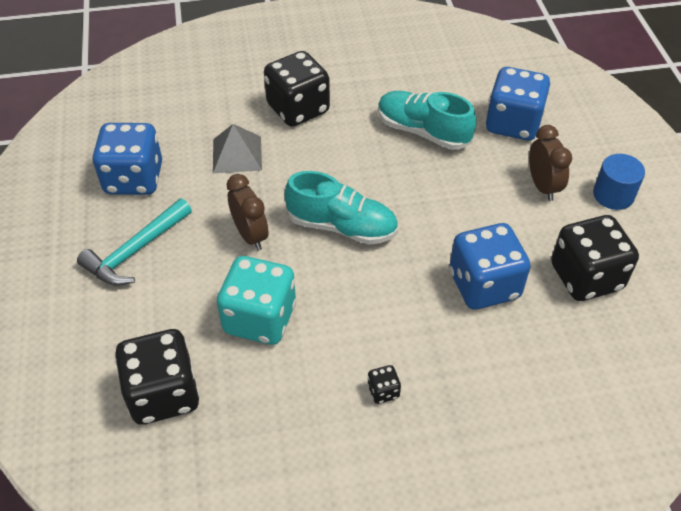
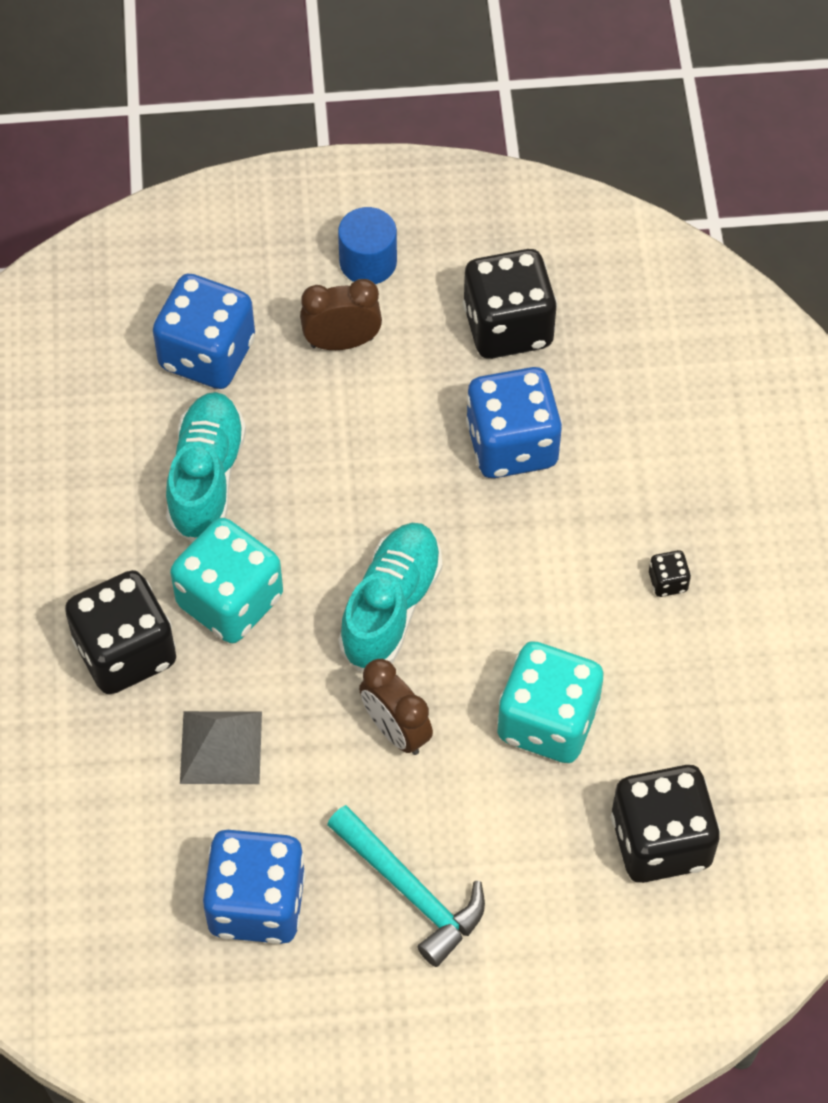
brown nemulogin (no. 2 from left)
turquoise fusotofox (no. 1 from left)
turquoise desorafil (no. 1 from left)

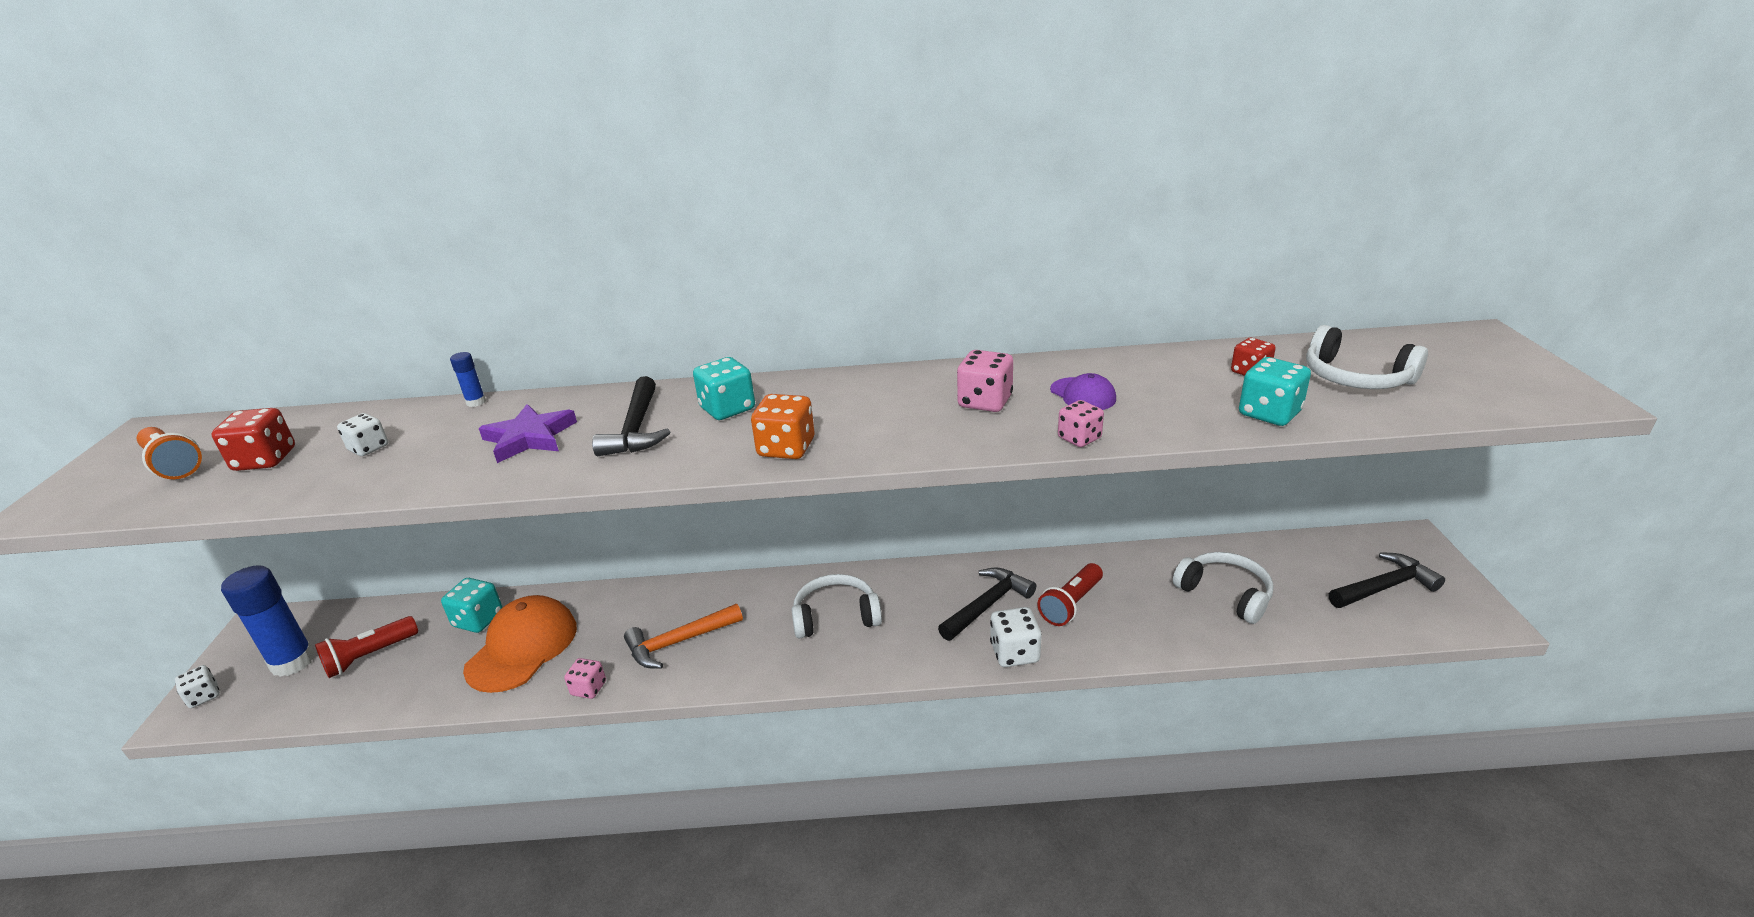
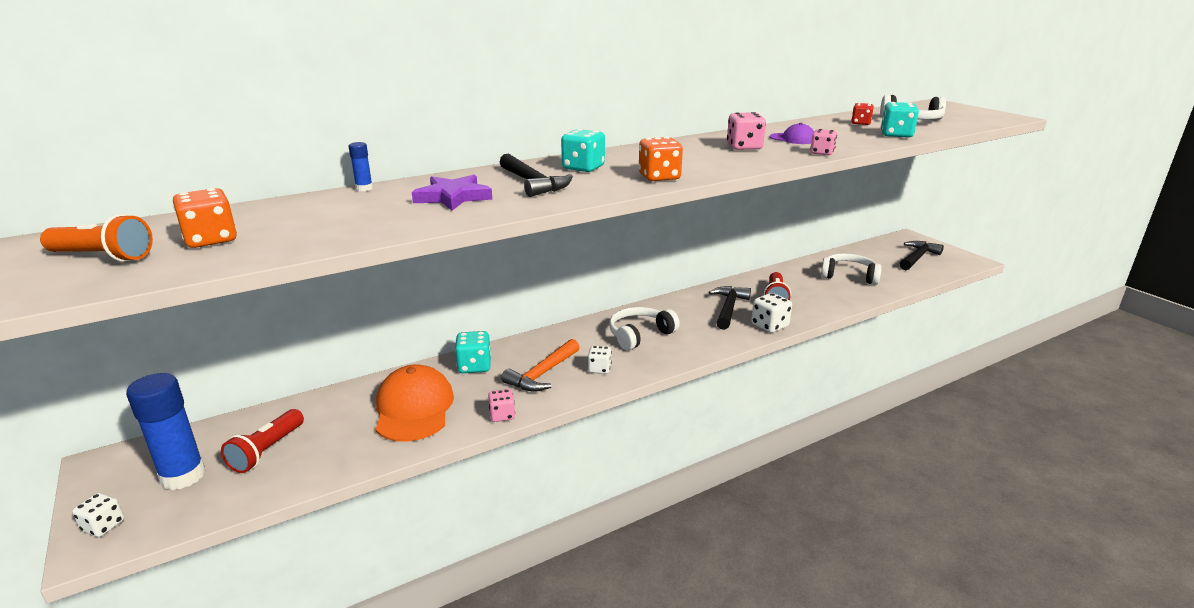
orange desorafil (no. 1 from left)
white desorafil (no. 2 from left)
turquoise desorafil (no. 1 from left)

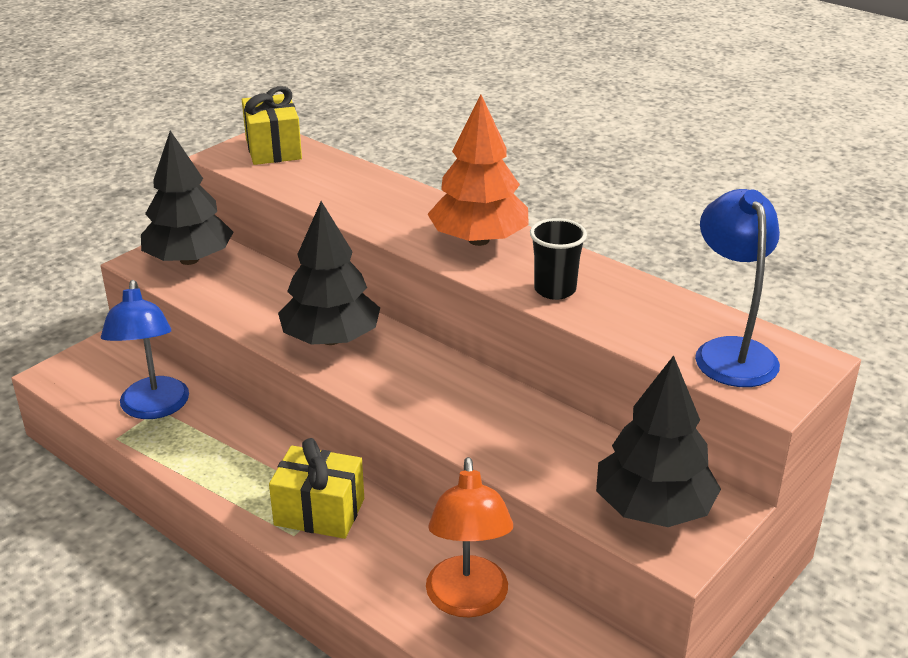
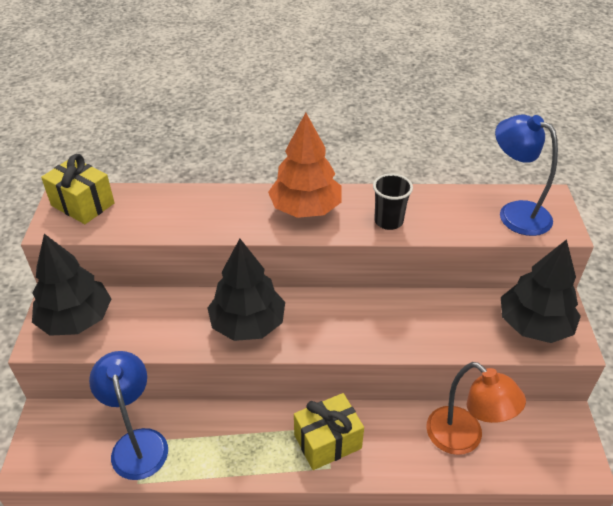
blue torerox (no. 1 from left)

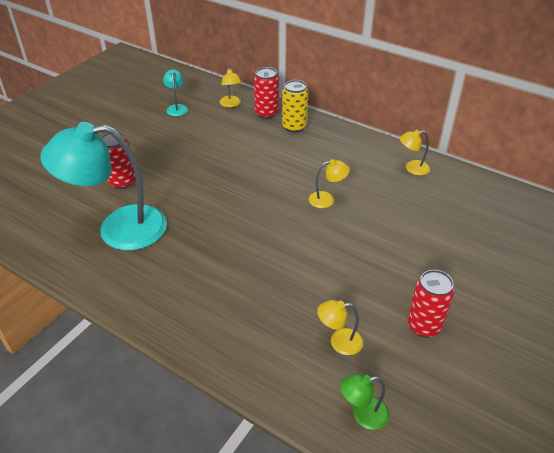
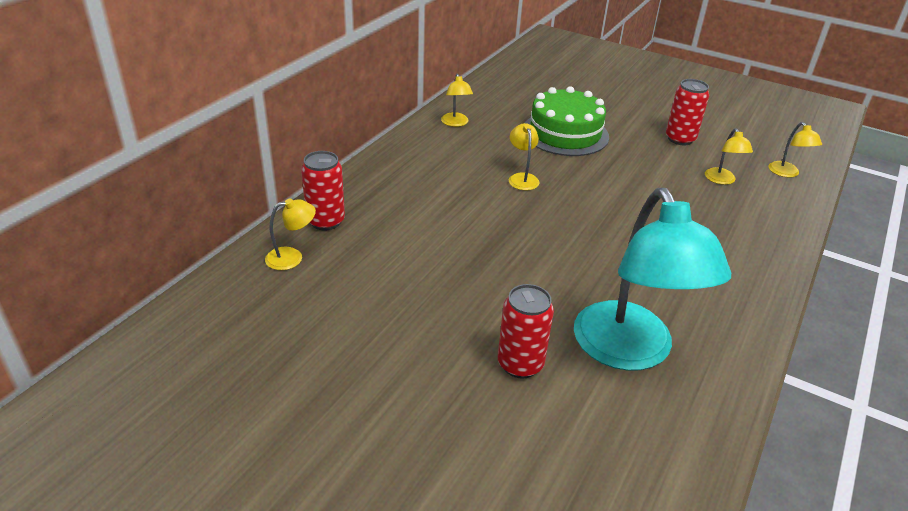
turquoise torerox (no. 2 from left in the first image)
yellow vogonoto
yellow torerox (no. 5 from left)
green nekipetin

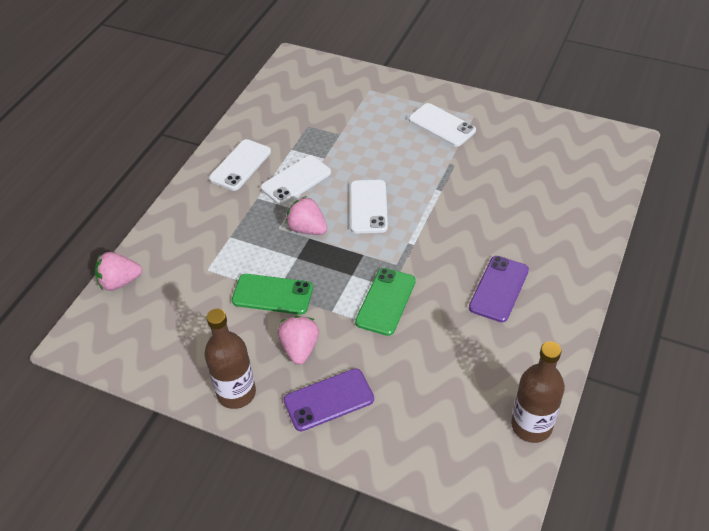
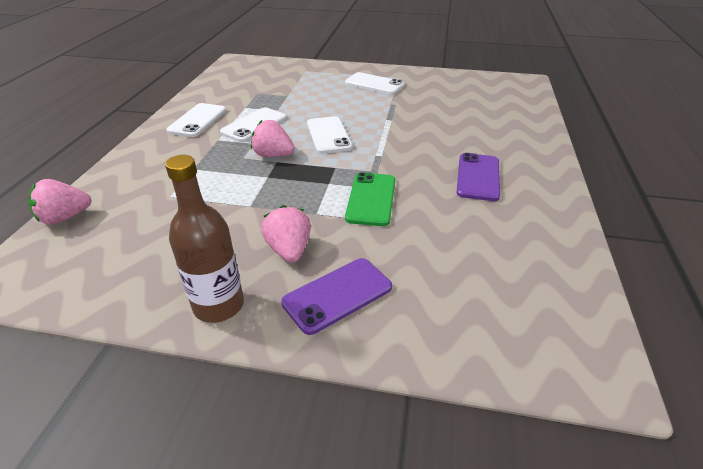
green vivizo (no. 1 from left in the first image)
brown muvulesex (no. 2 from left in the first image)

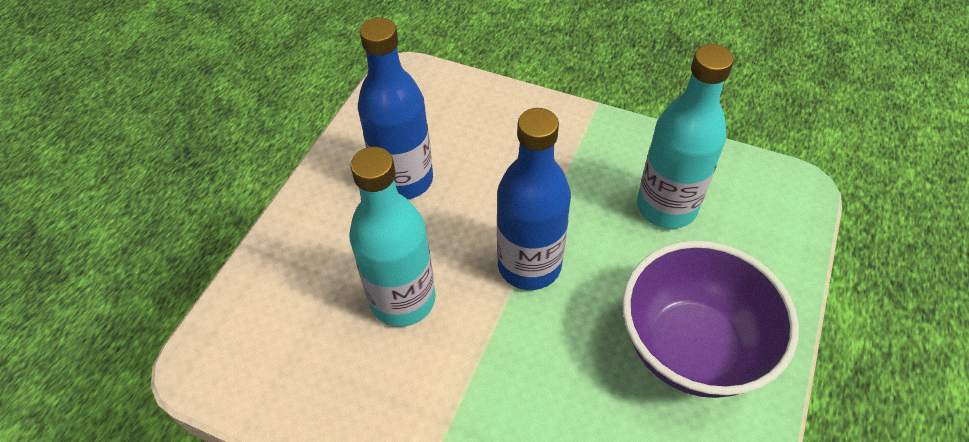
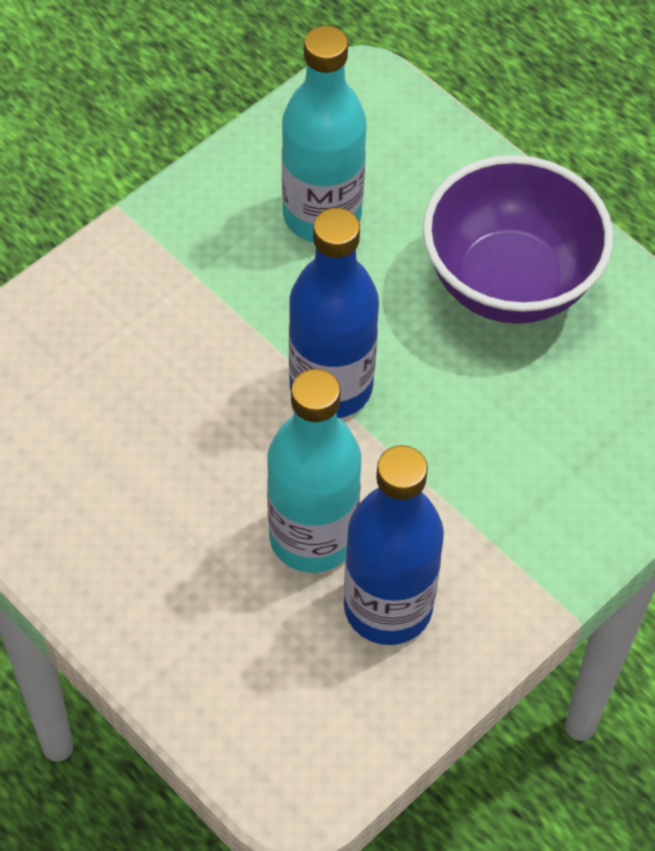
blue muvulesex (no. 2 from left)

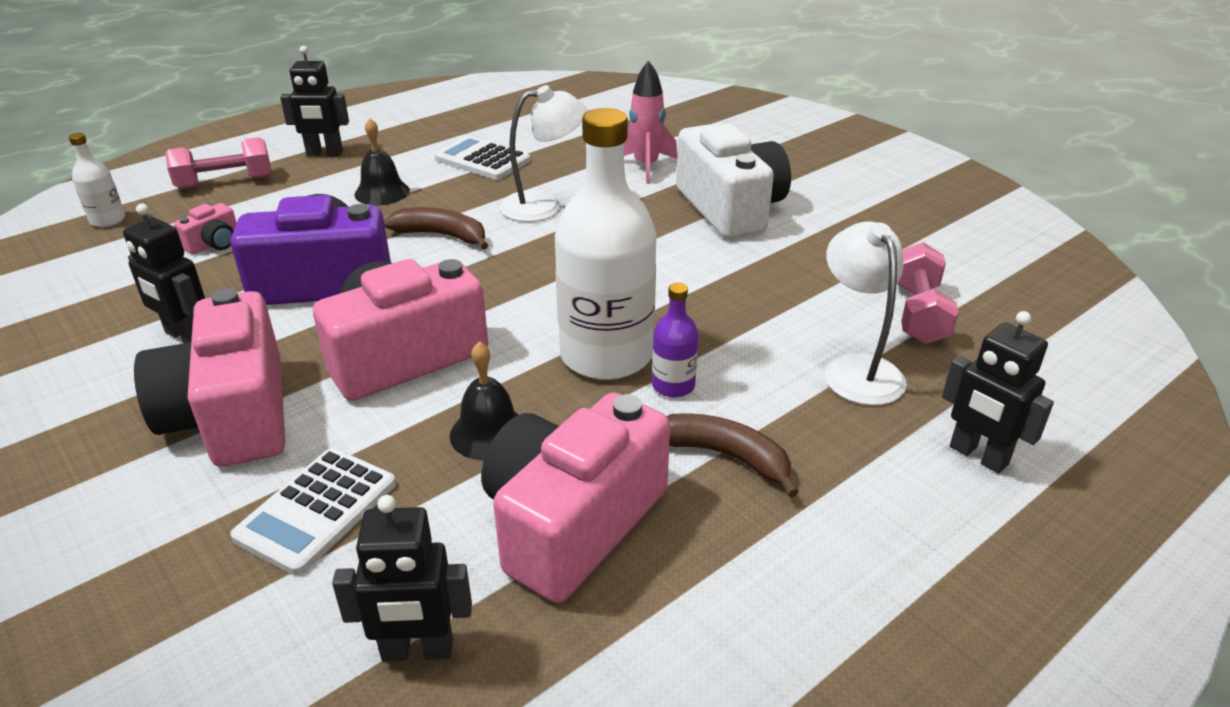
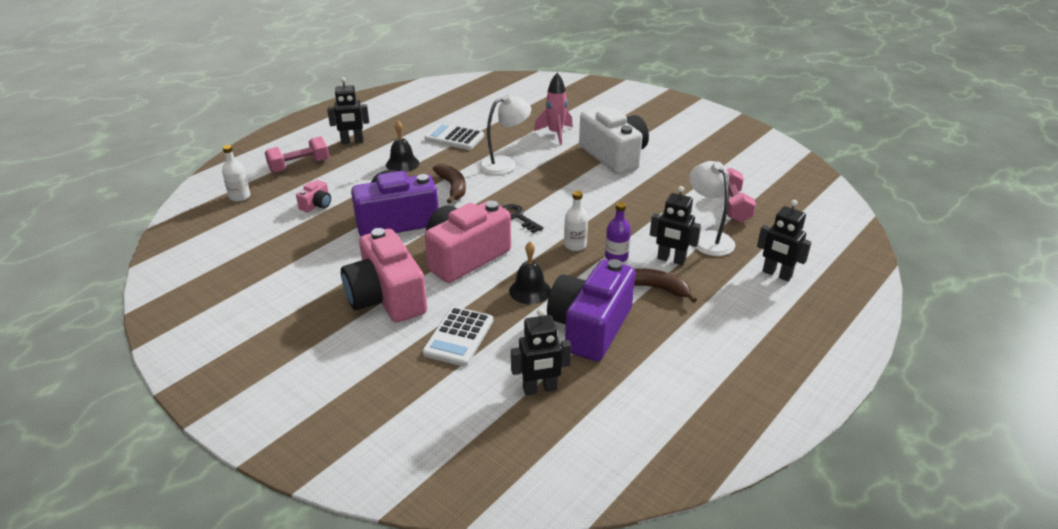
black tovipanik (no. 3 from left)
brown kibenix (no. 1 from left)
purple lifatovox (no. 2 from left)
white muvulesex (no. 2 from left)
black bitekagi

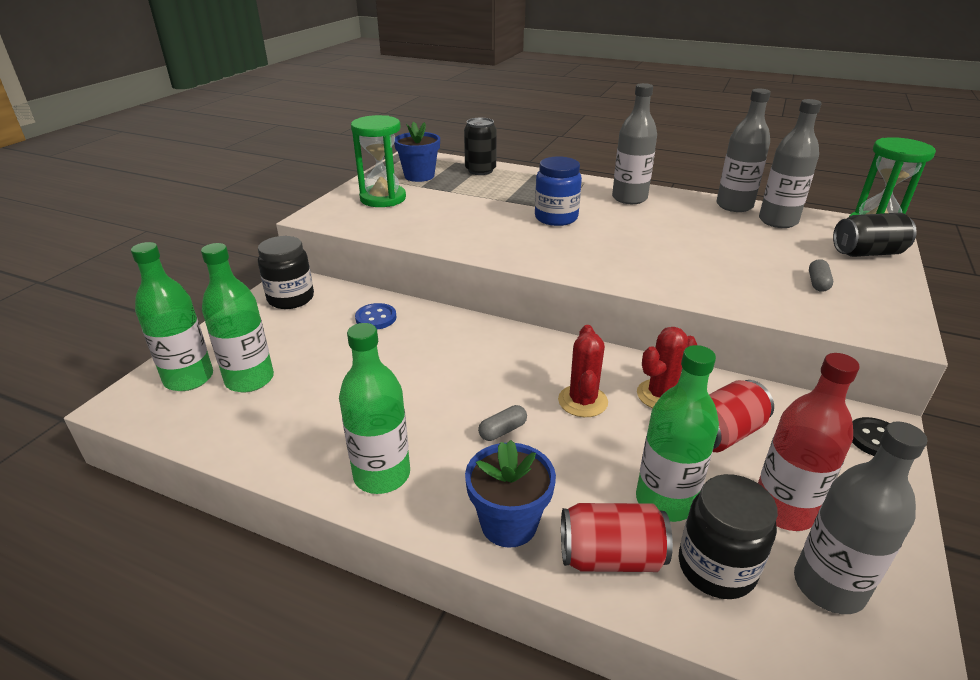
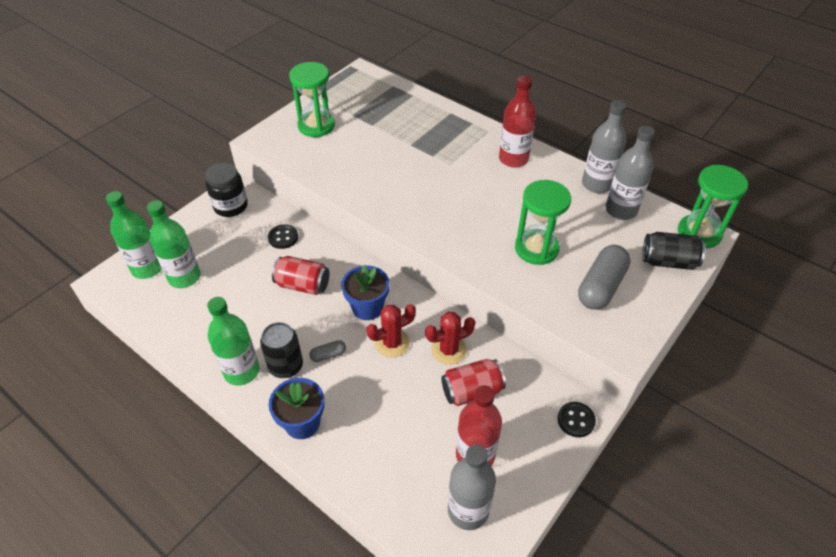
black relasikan (no. 1 from left)
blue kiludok (no. 2 from left)
black vogonoto (no. 1 from left)
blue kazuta
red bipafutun (no. 1 from left)
red vogonoto (no. 1 from left)
red muvulesex (no. 2 from left)
green muvulesex (no. 4 from left in the first image)
black kazuta (no. 2 from left in the first image)
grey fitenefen (no. 2 from left)
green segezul (no. 2 from left)

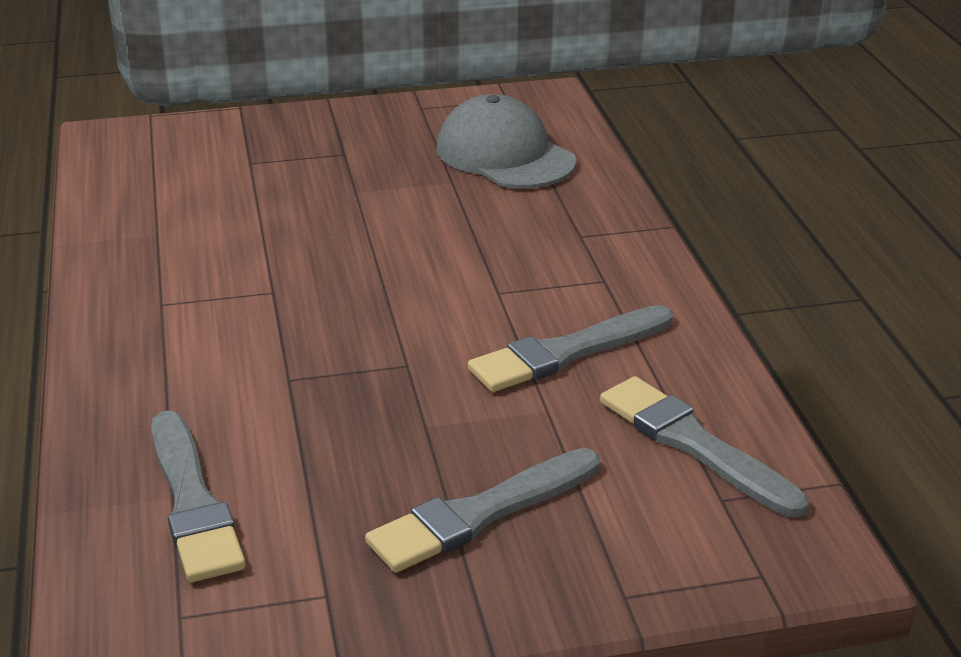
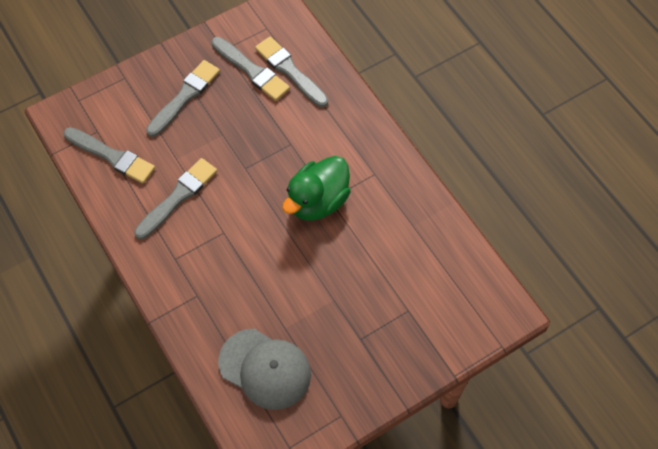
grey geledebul (no. 4 from left)
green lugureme

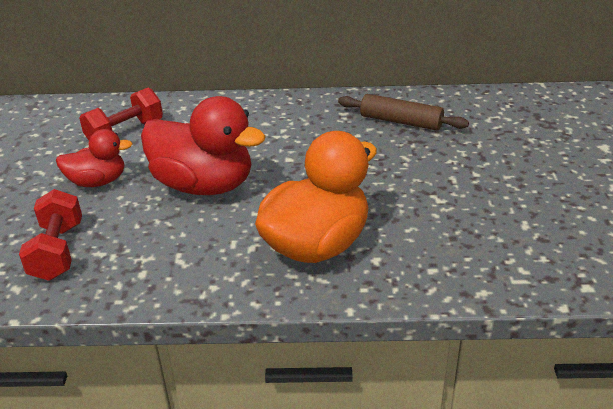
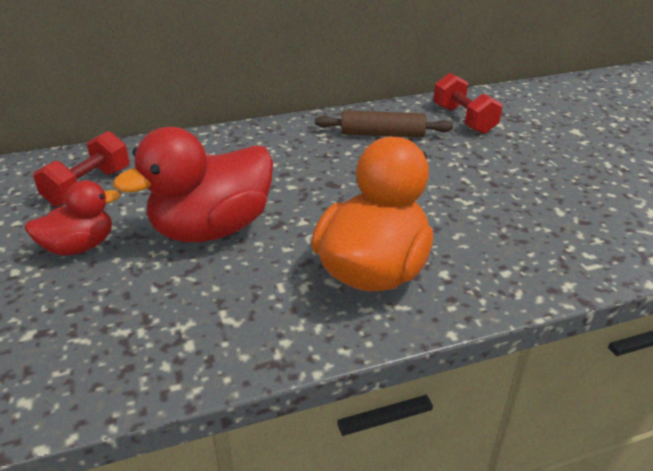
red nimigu (no. 2 from left)
red lugureme (no. 2 from left)

